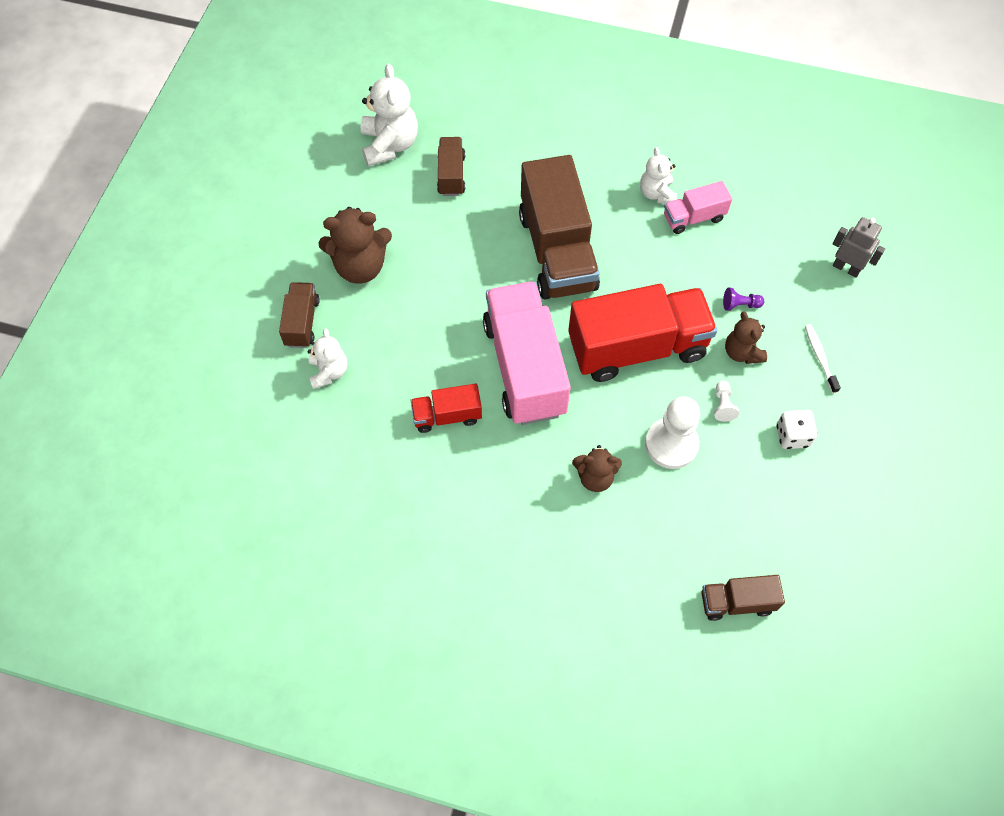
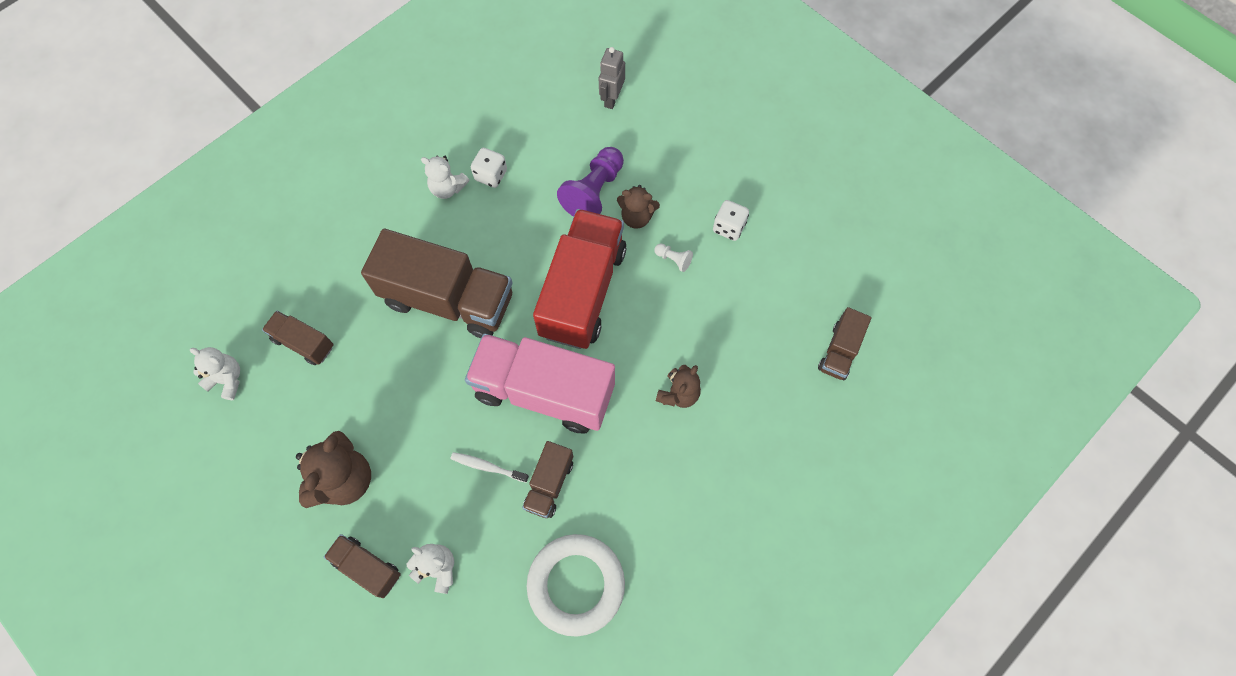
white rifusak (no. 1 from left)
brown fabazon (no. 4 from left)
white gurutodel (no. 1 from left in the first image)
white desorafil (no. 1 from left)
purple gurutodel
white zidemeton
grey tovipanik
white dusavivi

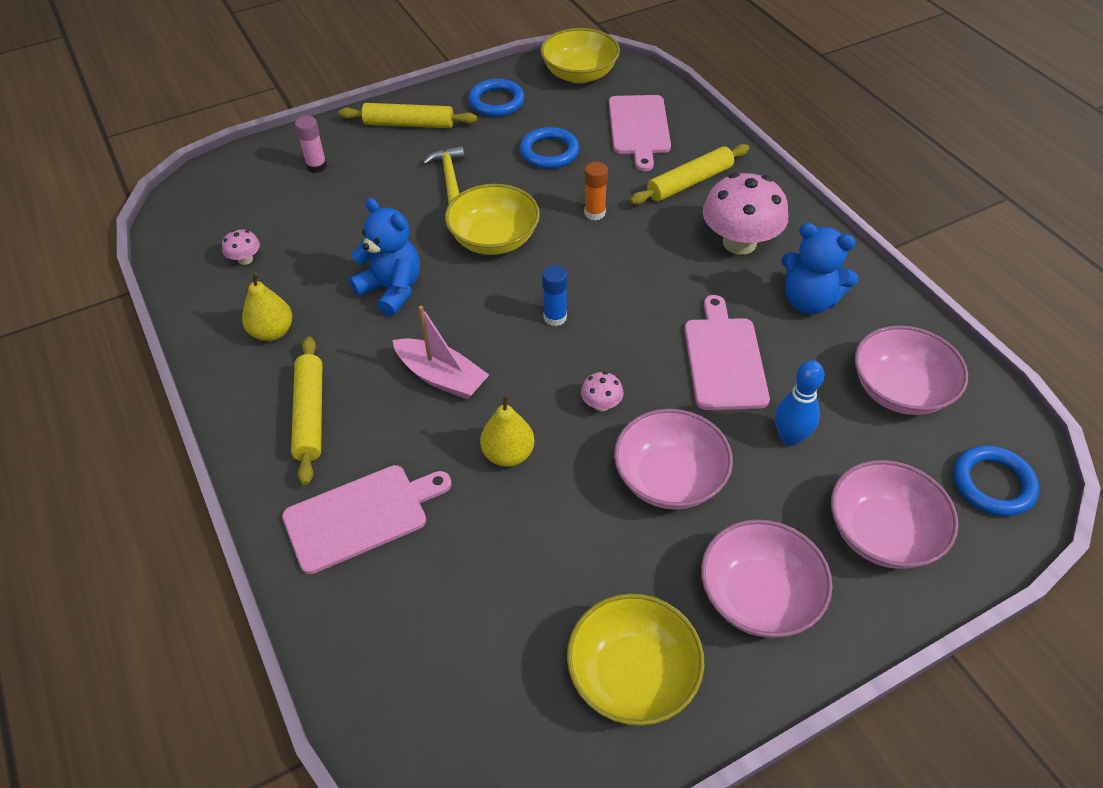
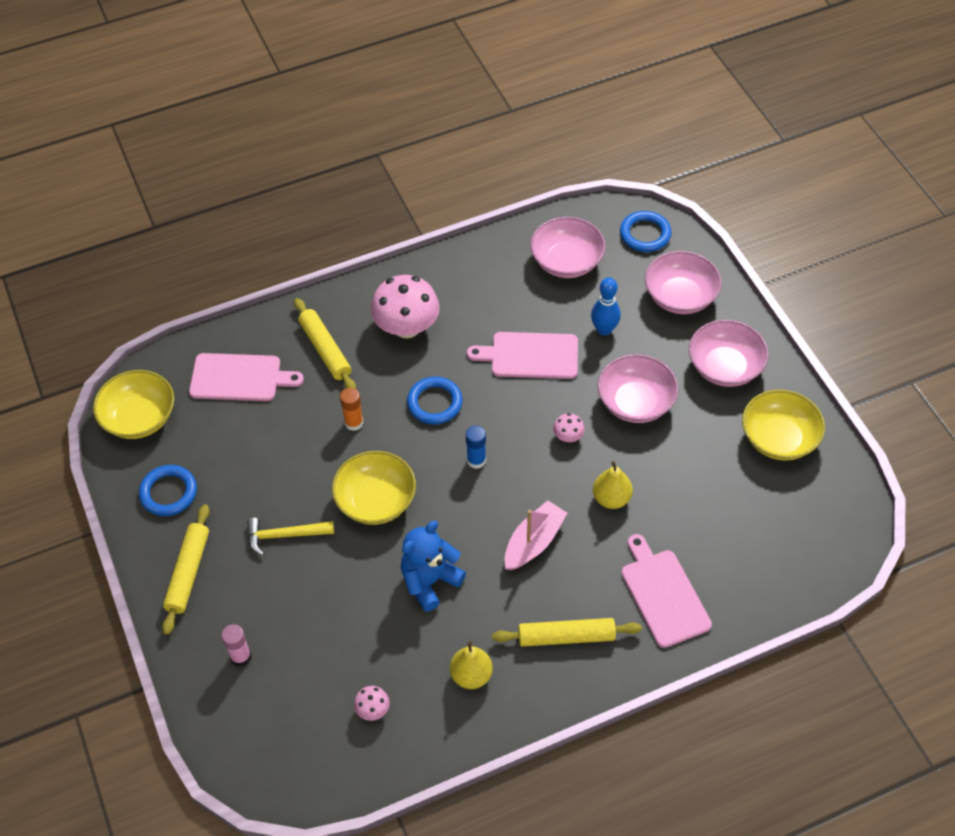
blue dusavivi (no. 2 from left)
blue rifusak (no. 2 from left in the first image)

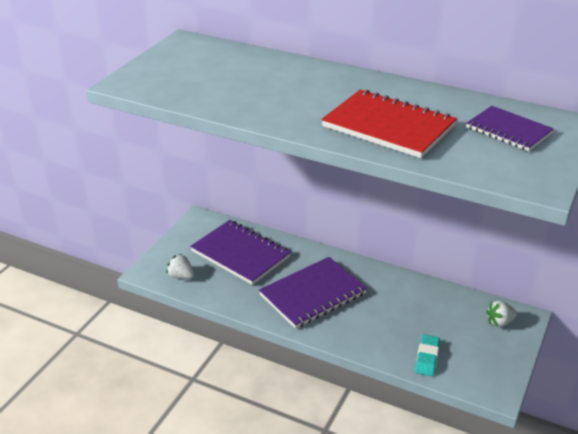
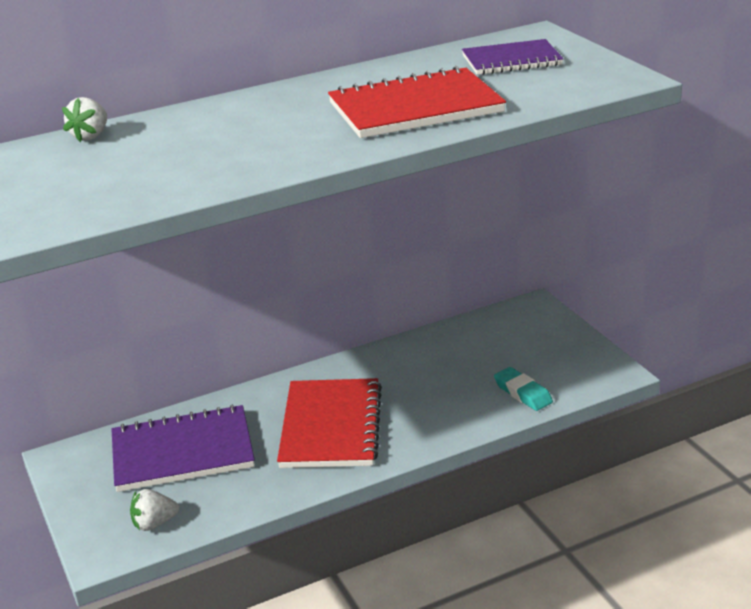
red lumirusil (no. 1 from left)
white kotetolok (no. 1 from left)

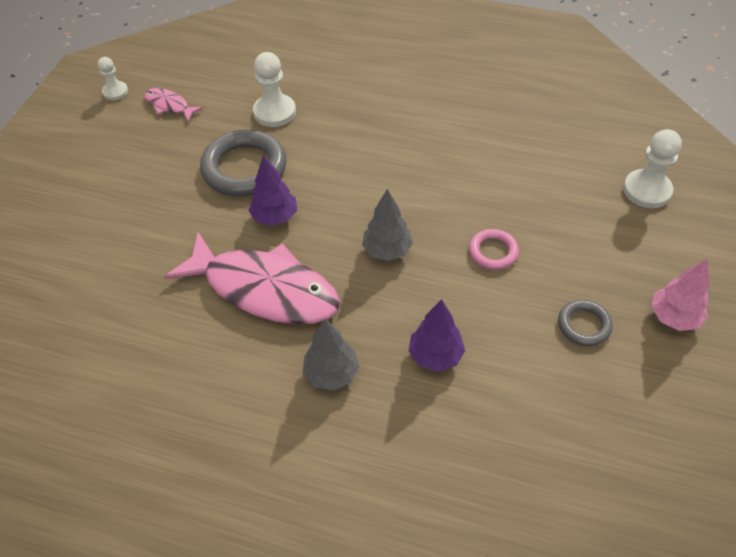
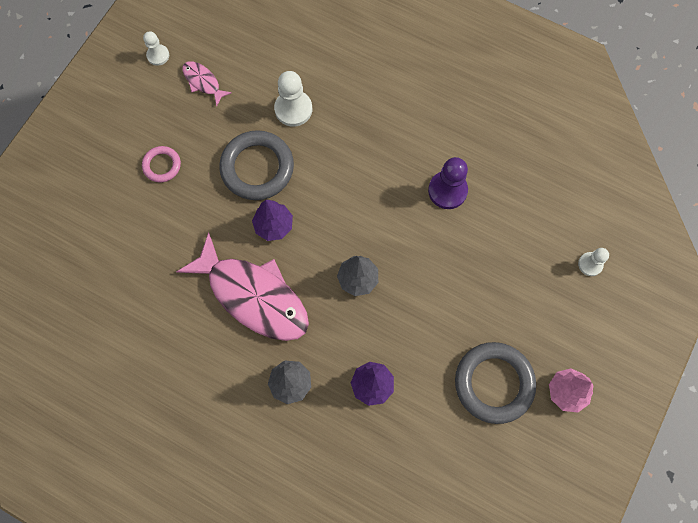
pink dusavivi
grey dusavivi (no. 2 from left)
white gurutodel (no. 3 from left)
purple gurutodel

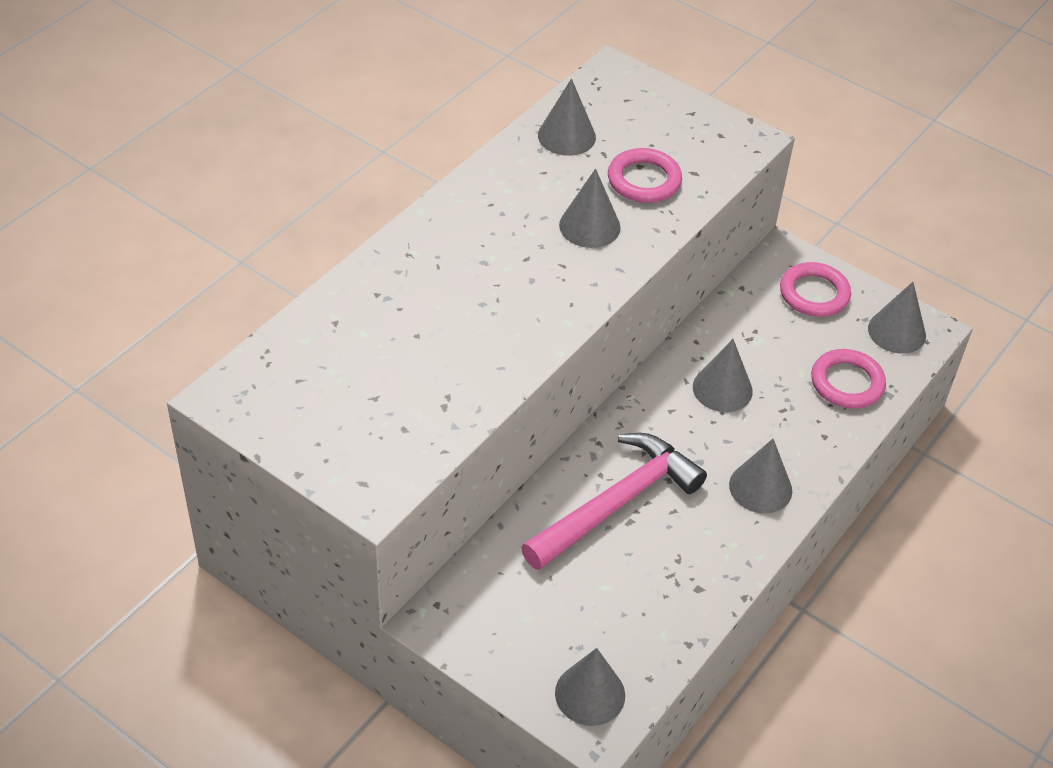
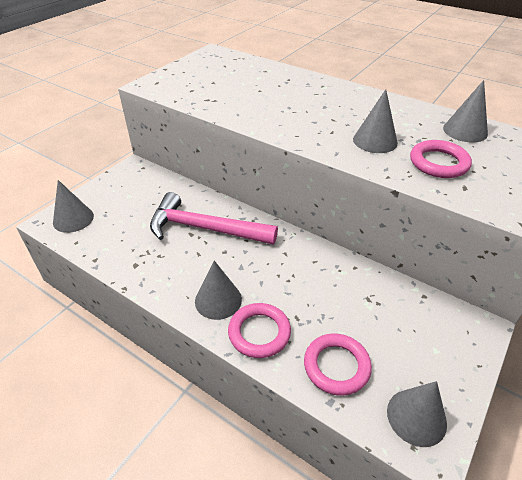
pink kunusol
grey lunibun (no. 4 from left in the first image)
pink dusavivi (no. 1 from left)

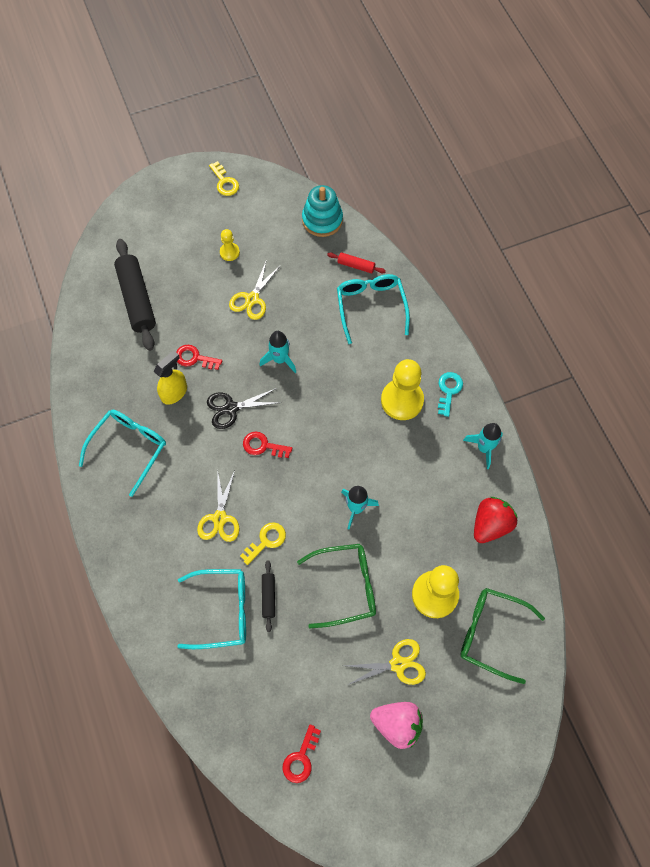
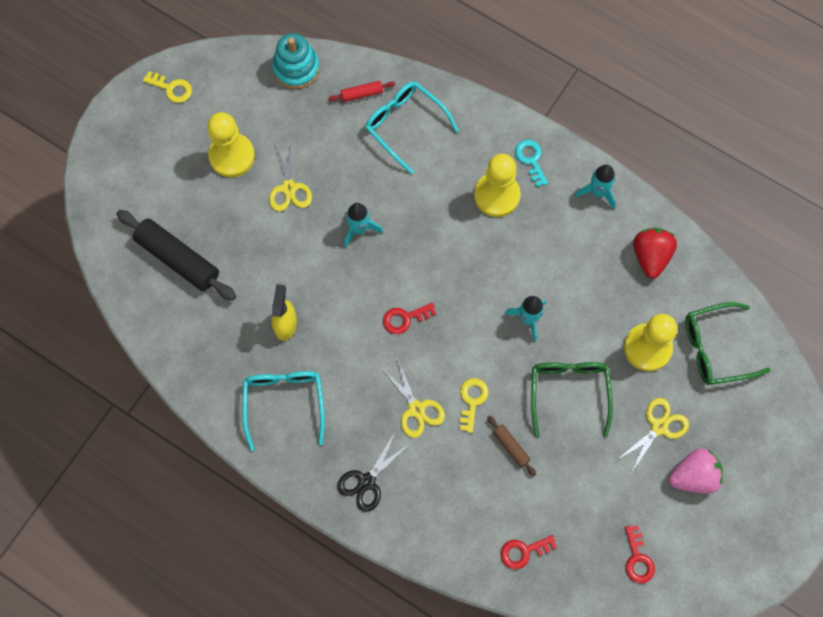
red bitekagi (no. 2 from left)
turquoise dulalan (no. 2 from left in the first image)
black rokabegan
yellow gurutodel (no. 1 from left)
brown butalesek
green dulalan (no. 1 from left)

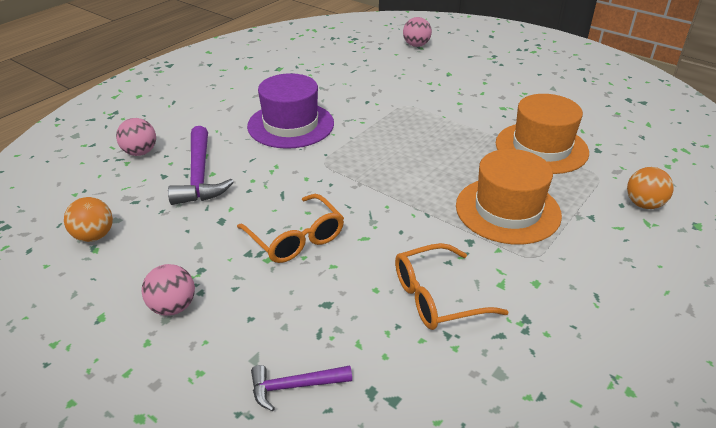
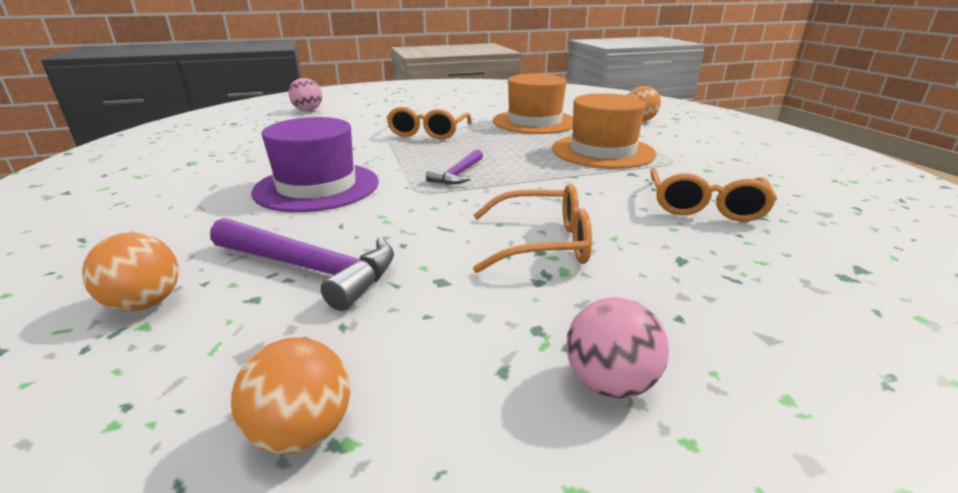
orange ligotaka (no. 1 from left)
purple kunusol (no. 2 from left)
orange dulalan (no. 1 from left)

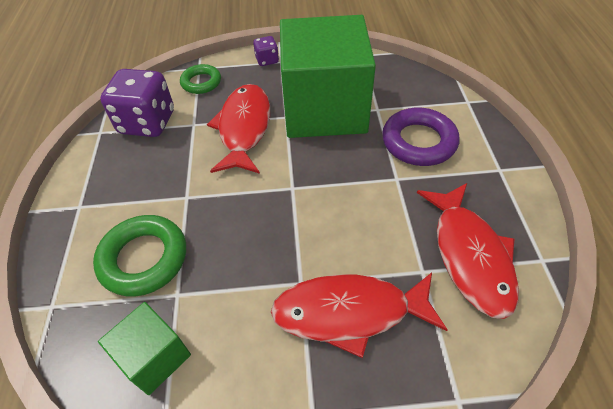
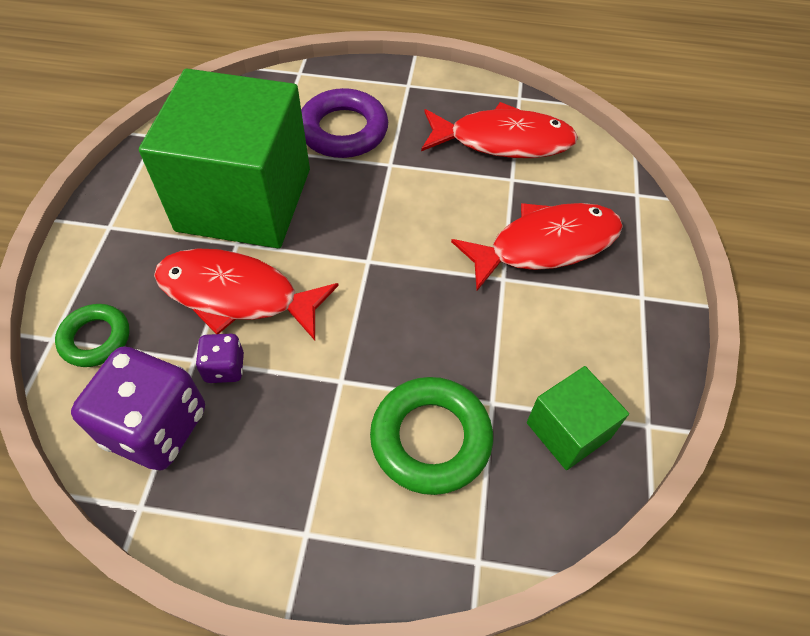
purple desorafil (no. 2 from left)
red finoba (no. 3 from left)

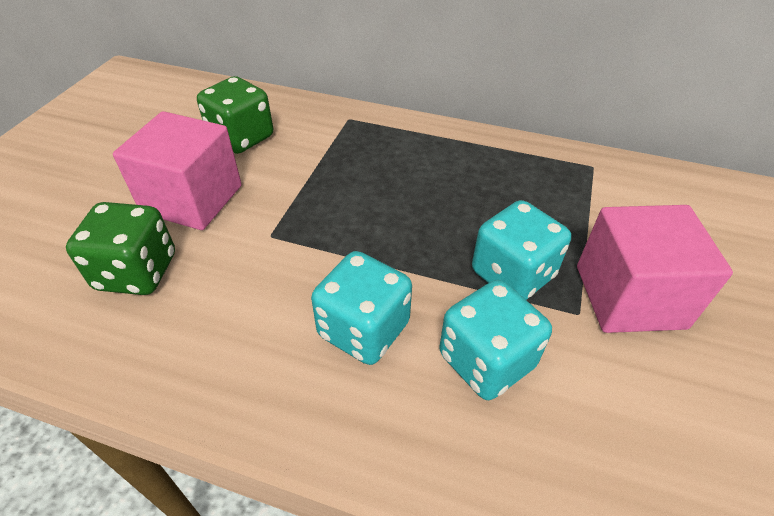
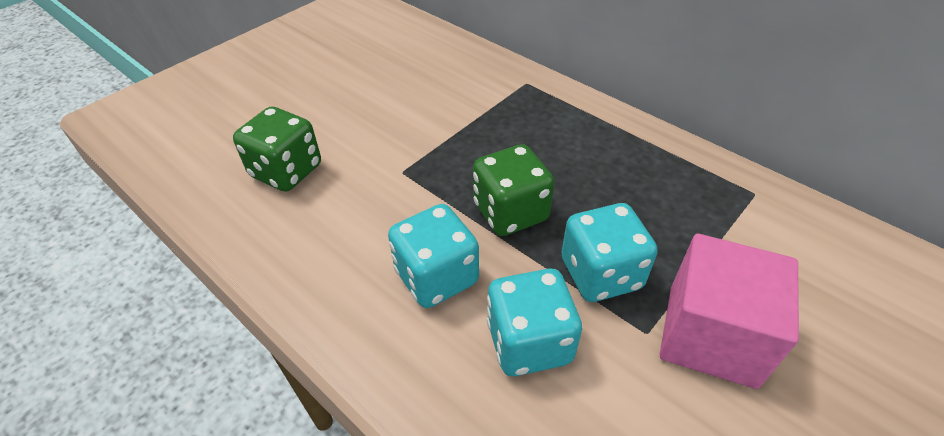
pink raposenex (no. 1 from left in the first image)
green desorafil (no. 2 from left)

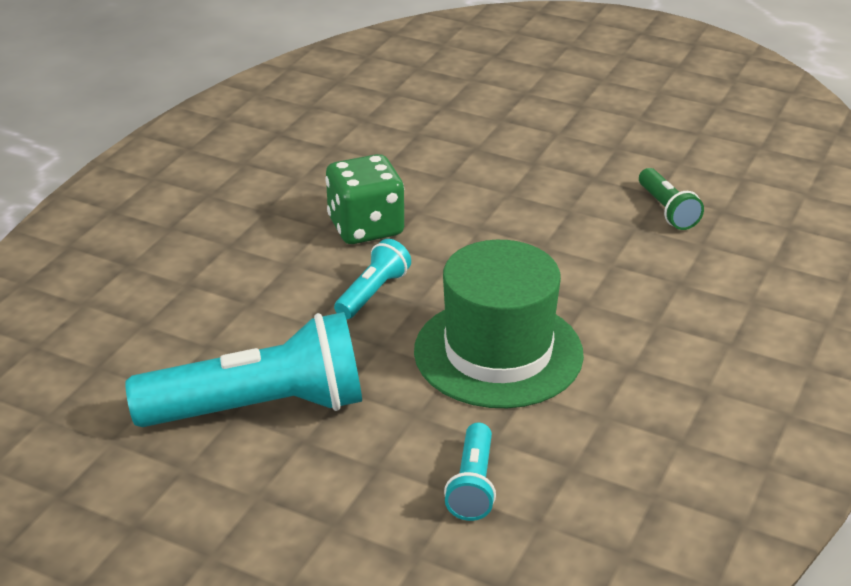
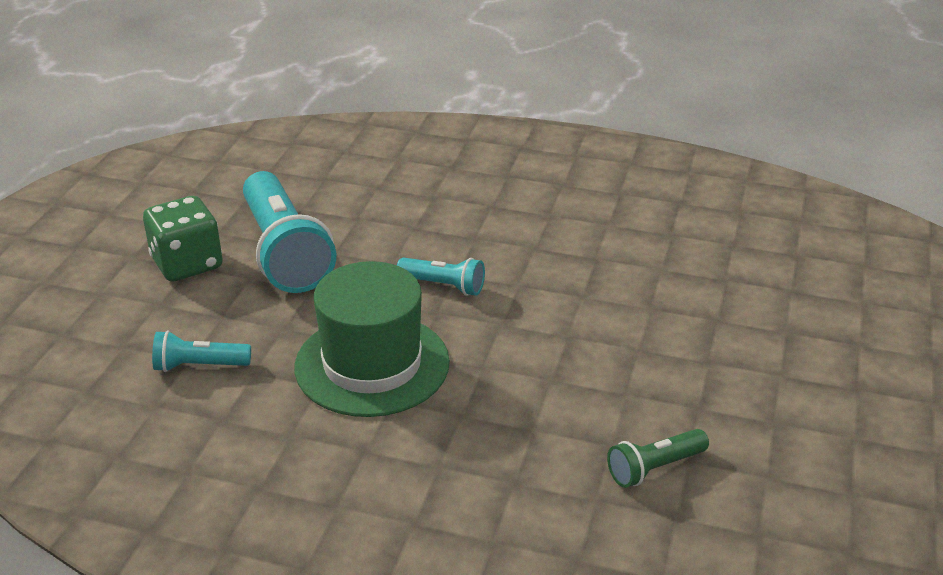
green desorafil

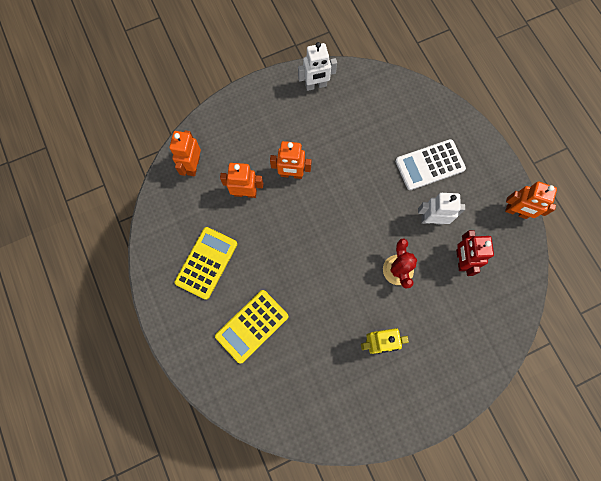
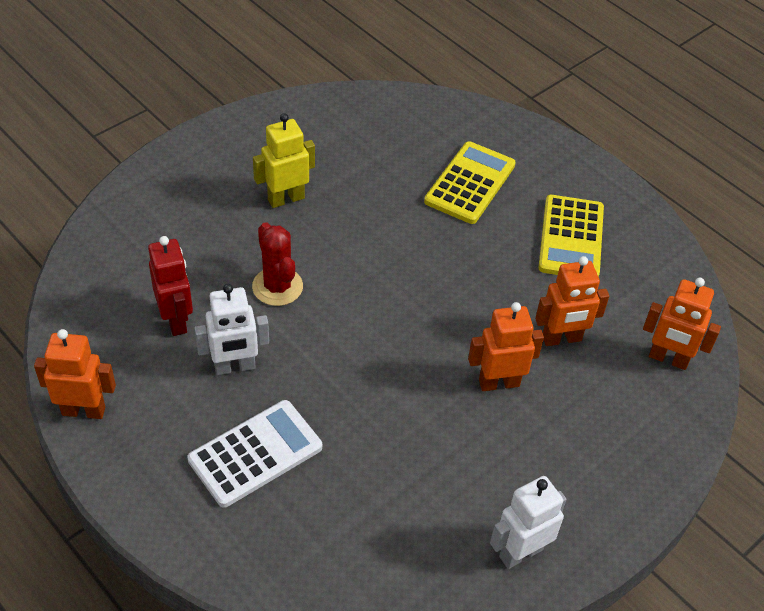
orange tovipanik (no. 4 from left)

